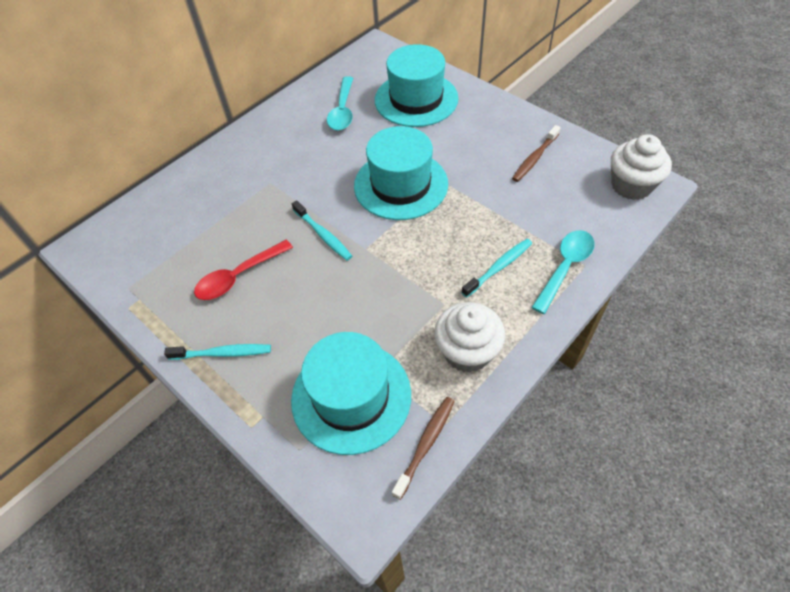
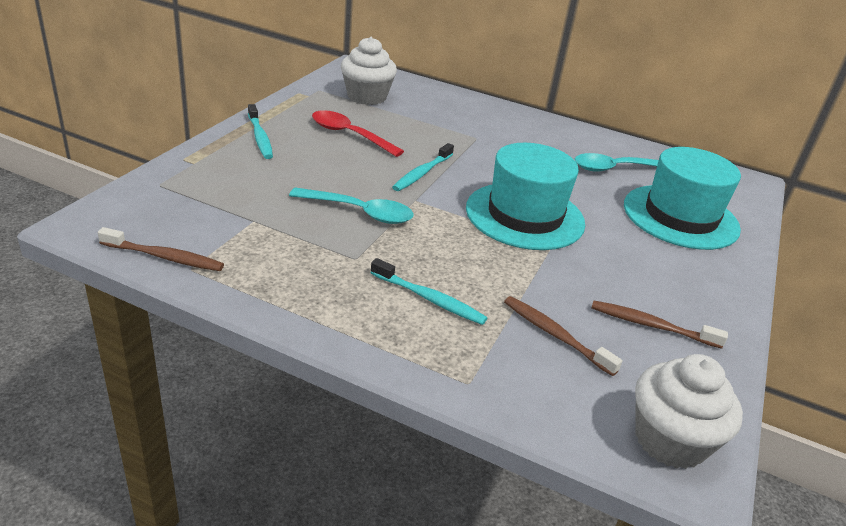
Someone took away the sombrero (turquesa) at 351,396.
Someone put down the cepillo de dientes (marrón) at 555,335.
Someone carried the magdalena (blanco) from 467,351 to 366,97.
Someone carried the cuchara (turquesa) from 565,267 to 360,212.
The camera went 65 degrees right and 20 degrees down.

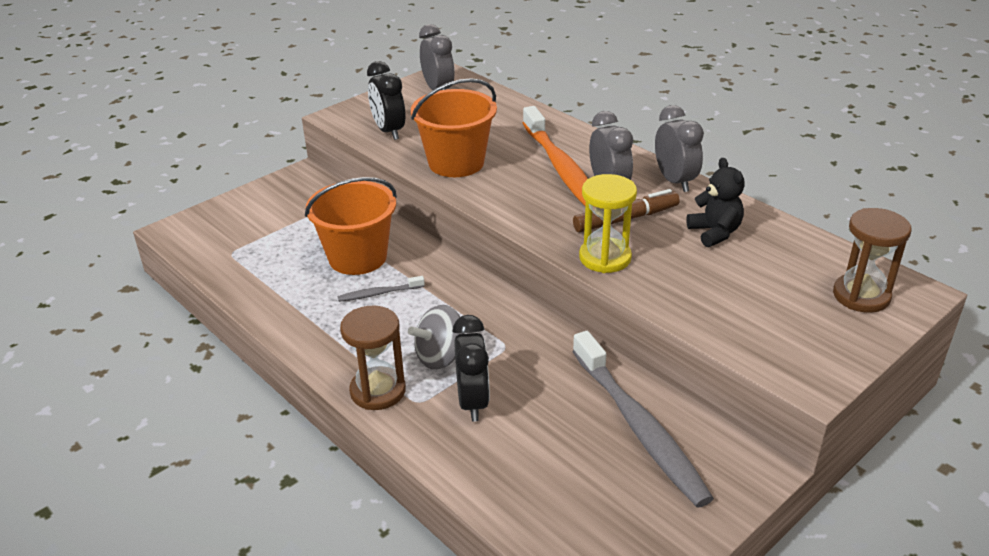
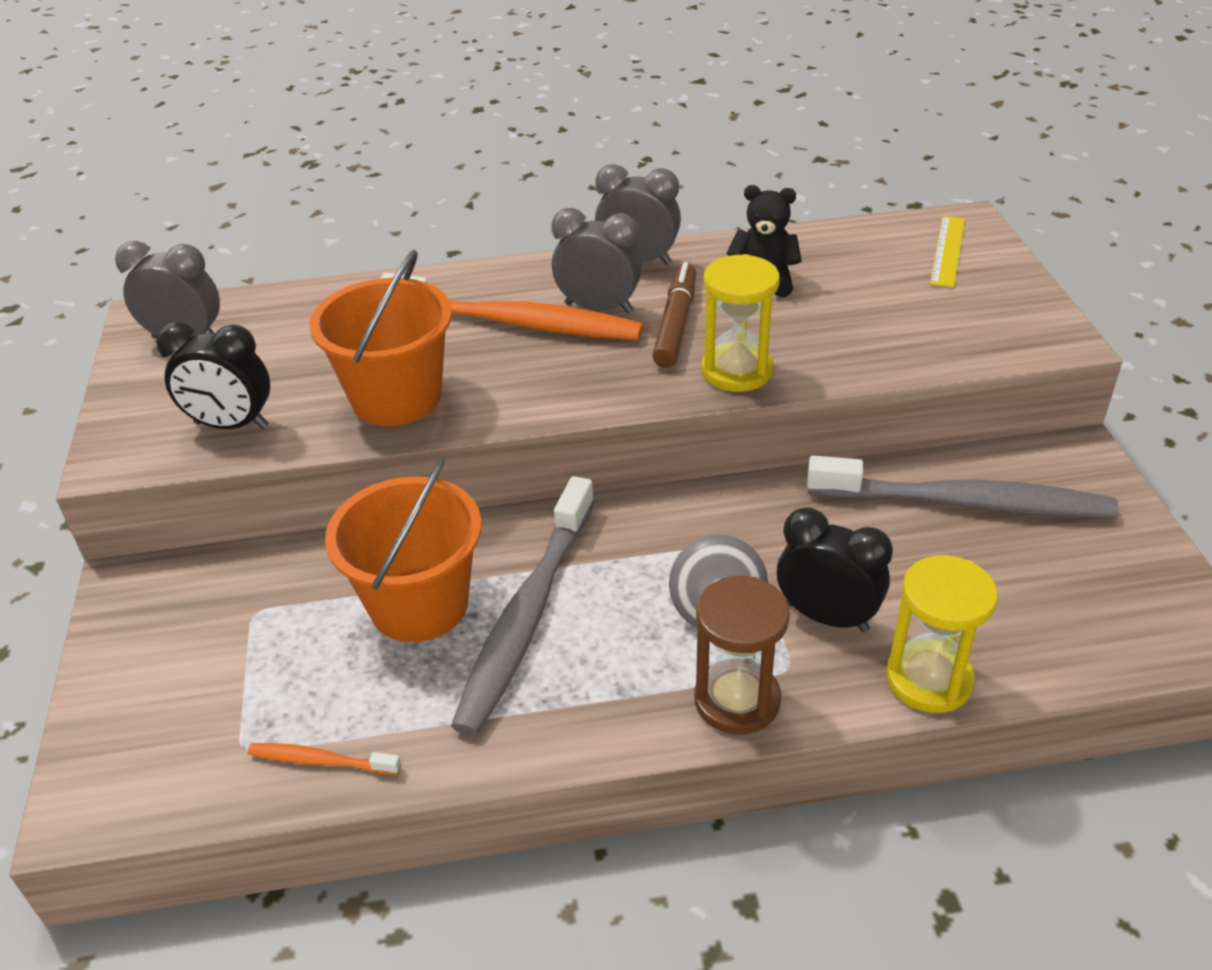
Someone put down the cepillo de dientes (naranja) at 321,761.
Someone put down the reloj de arena (amarillo) at 929,679.
Someone swapped the reloj de arena (marrón) at 861,296 for the regla (amarillo) at 948,251.
Someone scaled the cepillo de dientes (gris) at 379,293 by 2.29.
The camera went 55 degrees left and 5 degrees up.

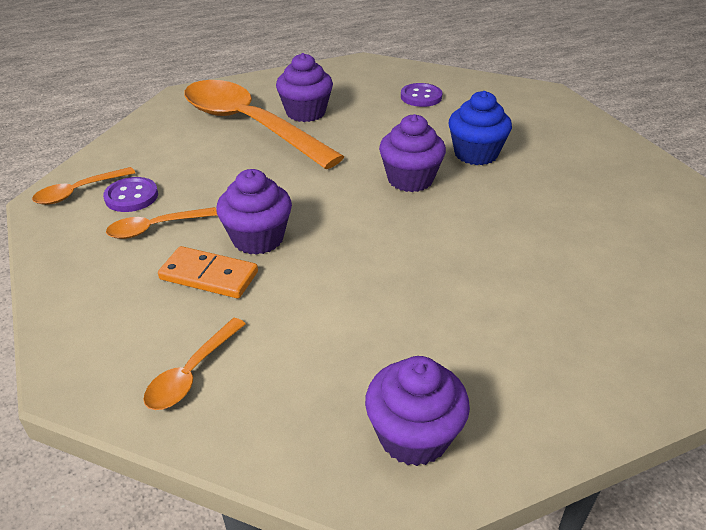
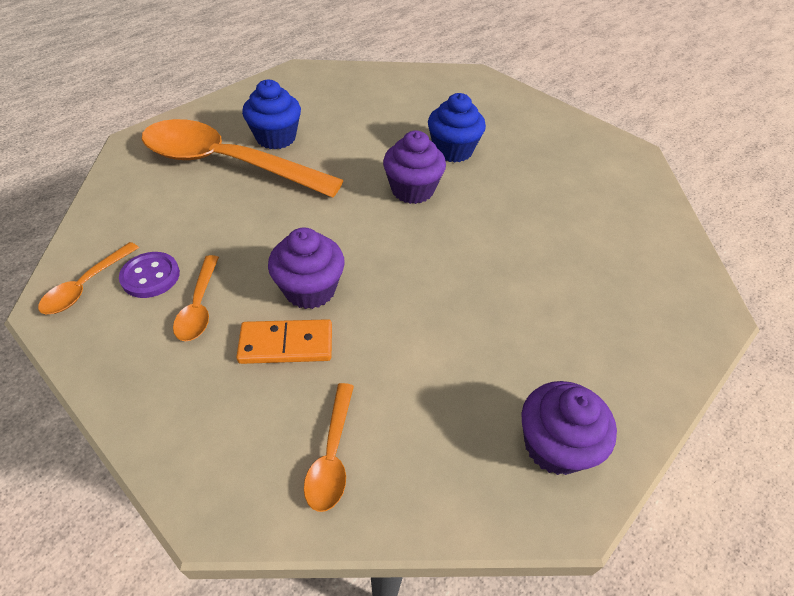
Someone took away the botón (morado) at 421,97.
Someone repainted the magdalena (morado) at 305,112, which became the magdalena (azul) at 276,138.
Someone rotated the cuchara (naranja) at 156,228 by 45 degrees counterclockwise.
The camera went 25 degrees left and 10 degrees up.

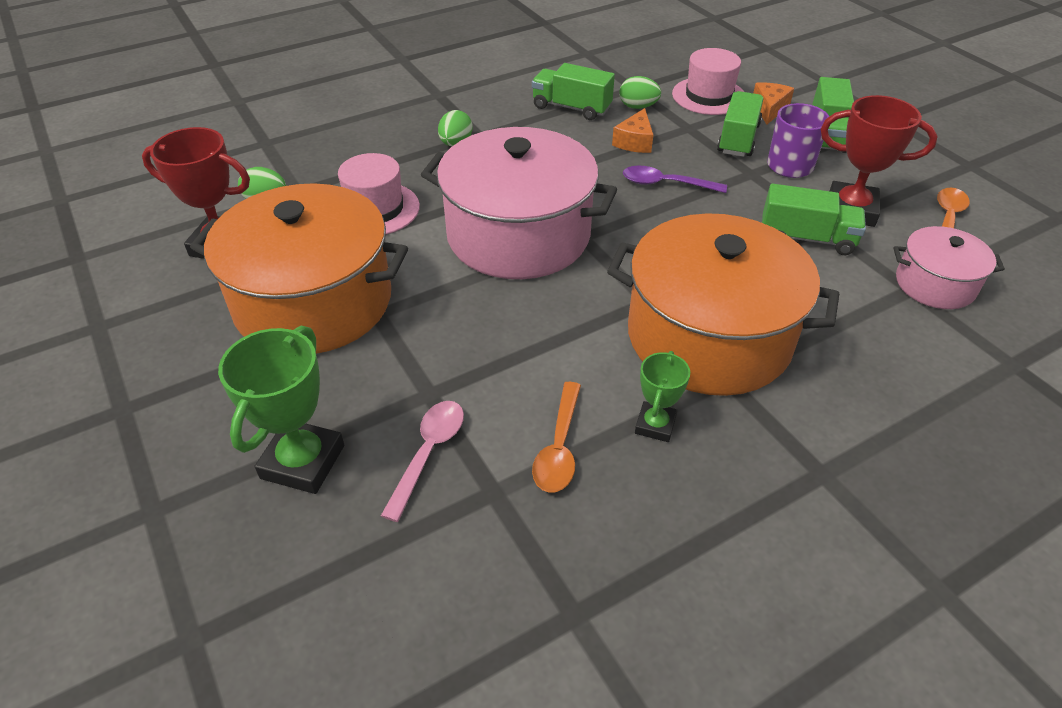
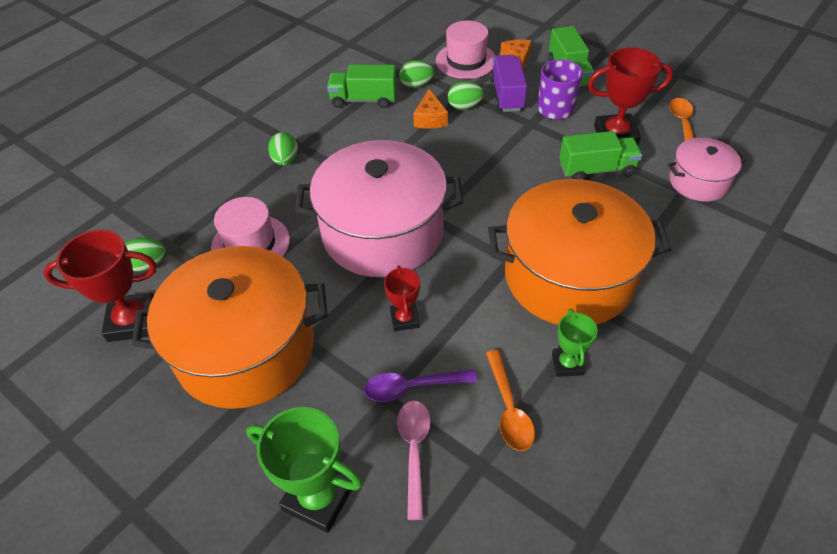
Someone put down the trofeo (rojo) at 404,319.
Someone put down the huevo (verde) at 464,106.
Someone carried the cuchara (morado) from 666,184 to 412,387.
Someone repainted the camión (verde) at 738,139, which became the camión (morado) at 506,95.
Someone rotated the trofeo (verde) at 303,462 by 60 degrees counterclockwise.
The camera went 20 degrees left and 5 degrees up.

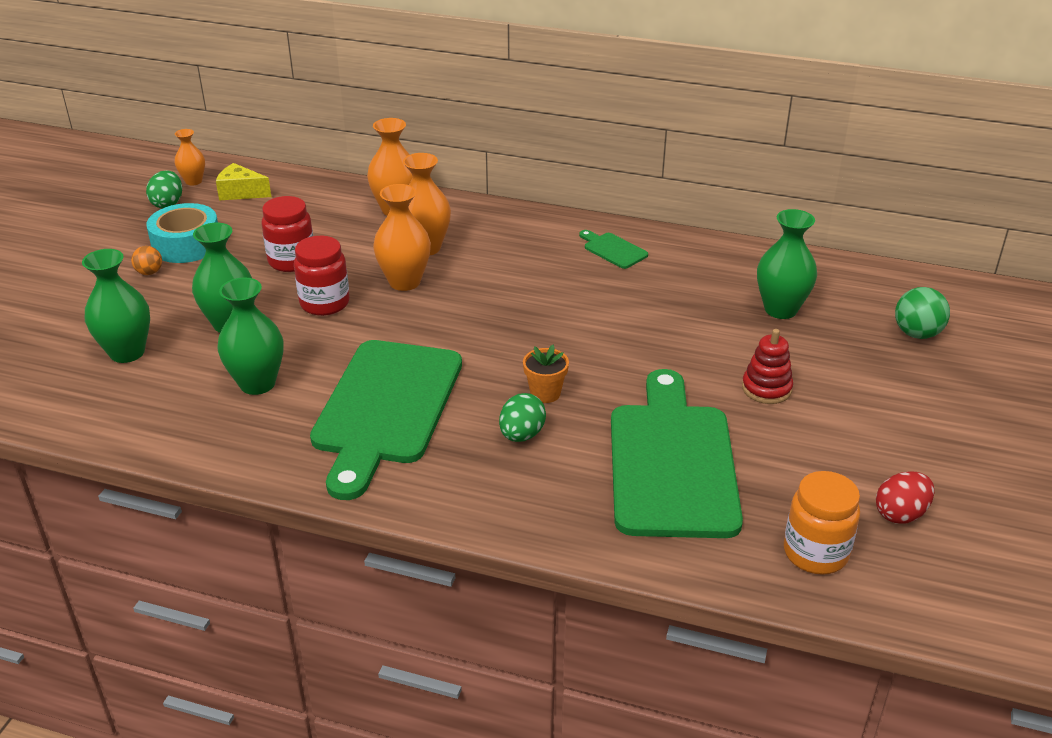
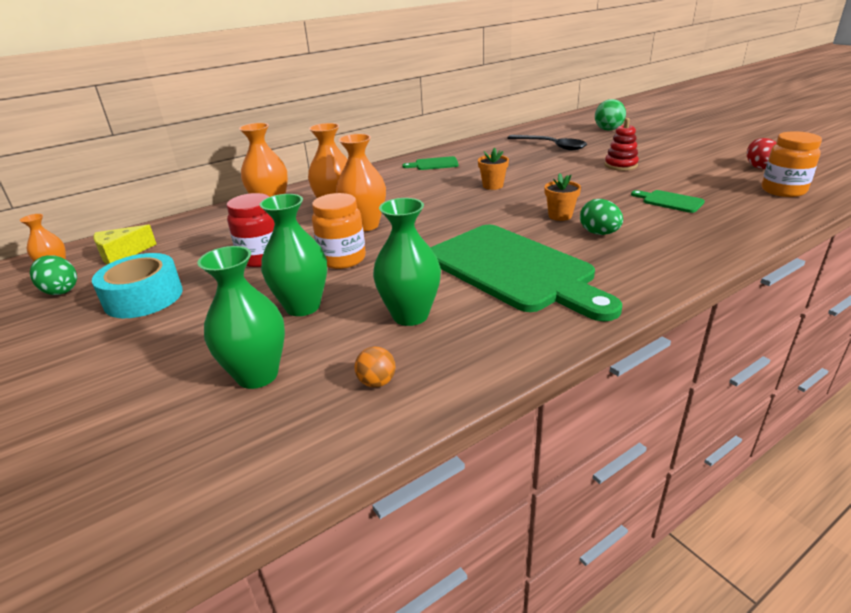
Someone put down the maceta (naranja) at 493,186.
Someone carried the pelota (naranja) from 149,272 to 377,382.
Someone swapped the florero (verde) at 780,309 for the cuchara (negro) at 551,146.
Someone repainted the tarro (rojo) at 325,303, which became the tarro (naranja) at 342,259.
Someone scaled the tabla de cortar (verde) at 672,462 by 0.40.
The camera went 50 degrees left and 5 degrees down.

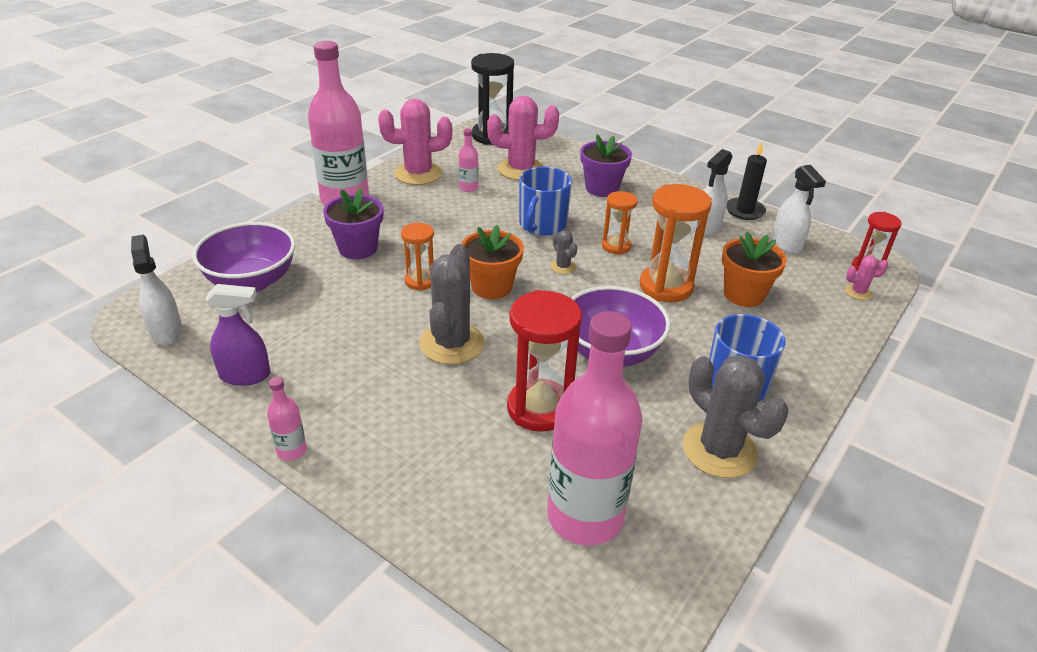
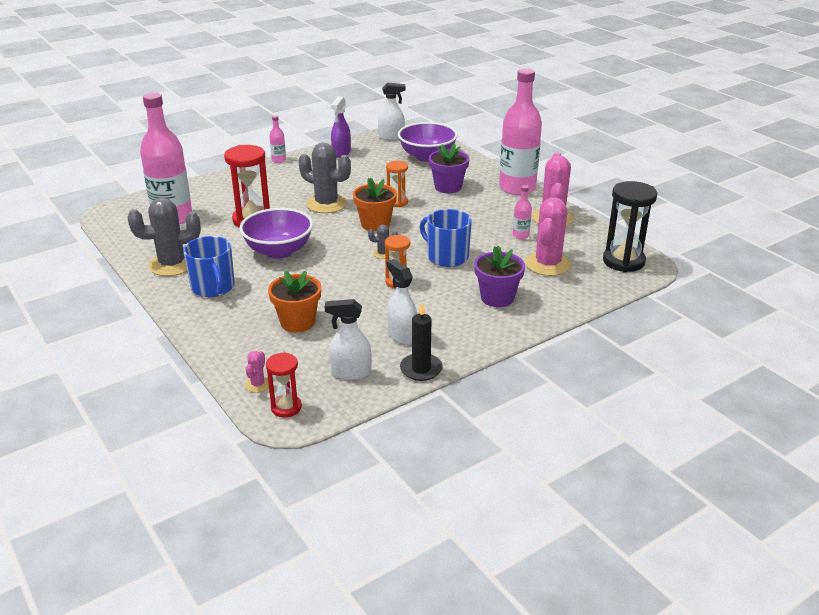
Someone took away the reloj de arena (naranja) at 666,287.
The camera went 110 degrees right and 5 degrees down.

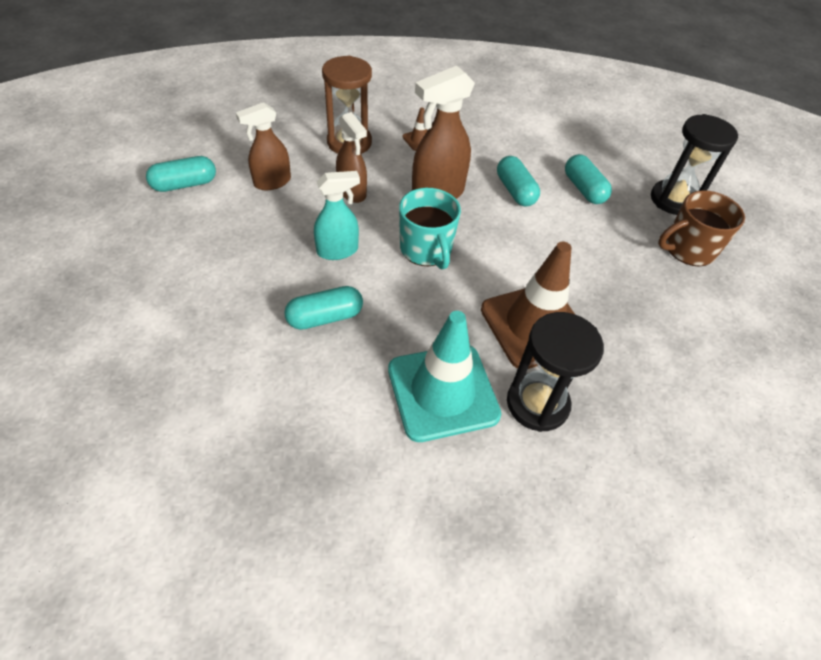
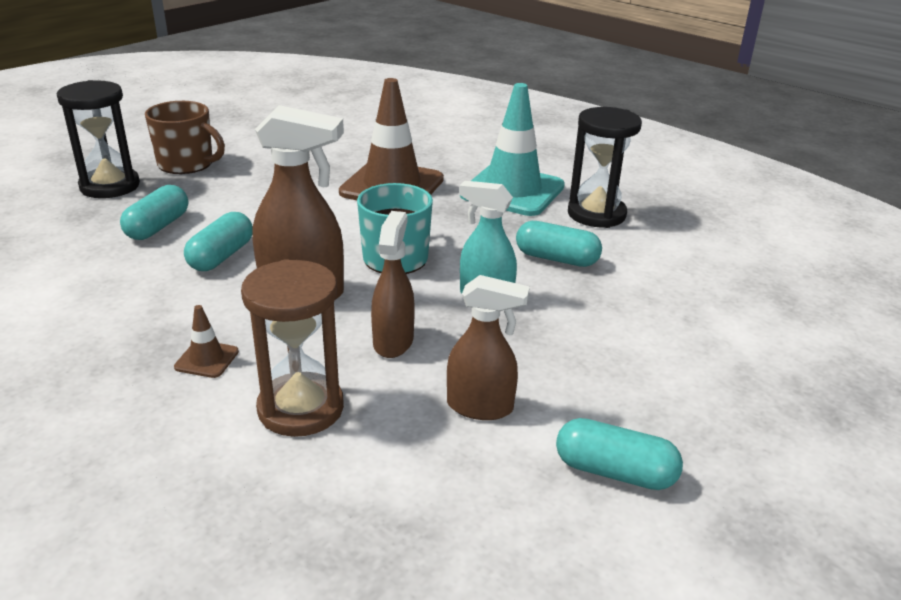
Someone carried the reloj de arena (negro) from 537,403 to 596,214.
The camera went 135 degrees left and 20 degrees down.

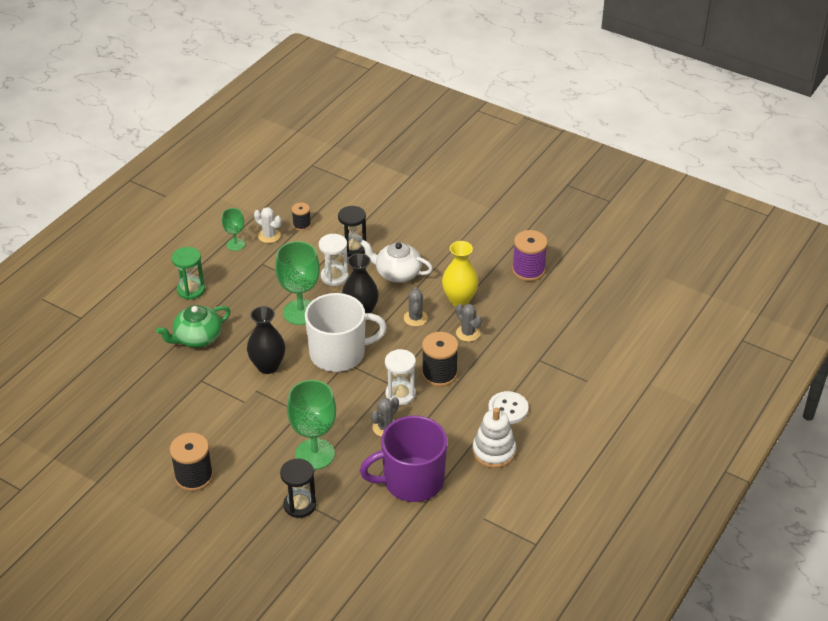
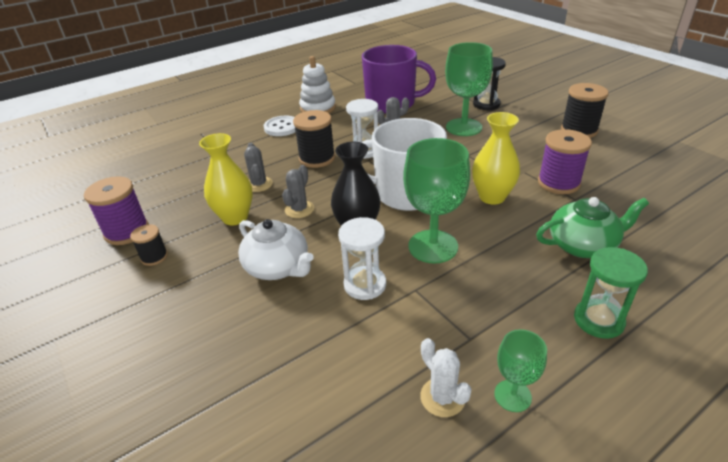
Someone took away the reloj de arena (negro) at 353,248.
Someone put down the carrete (morado) at 558,183.
Someone carried the carrete (negro) from 302,225 to 154,257.
Someone repainted the florero (negro) at 268,366, which became the florero (amarillo) at 492,197.
The camera went 155 degrees left and 5 degrees down.

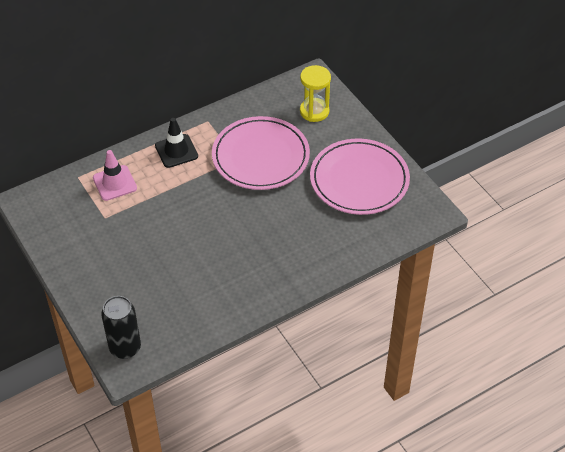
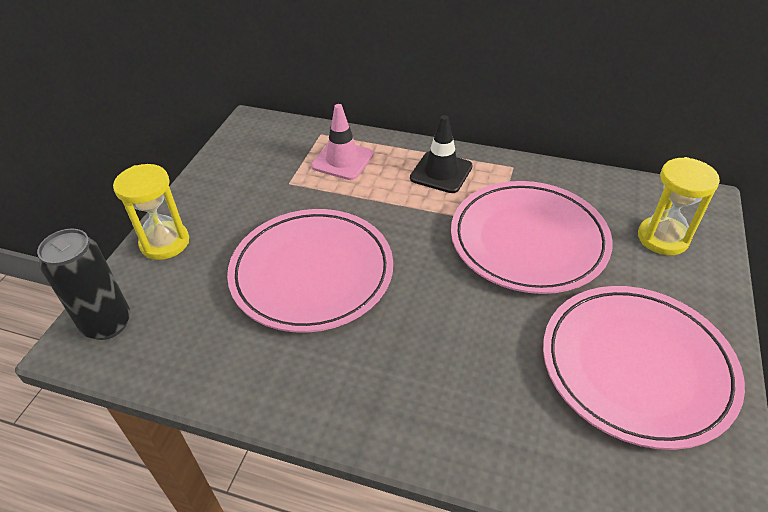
Someone put down the reloj de arena (amarillo) at 165,243.
Someone put down the plato (rosa) at 312,273.
The camera went 50 degrees right and 5 degrees down.

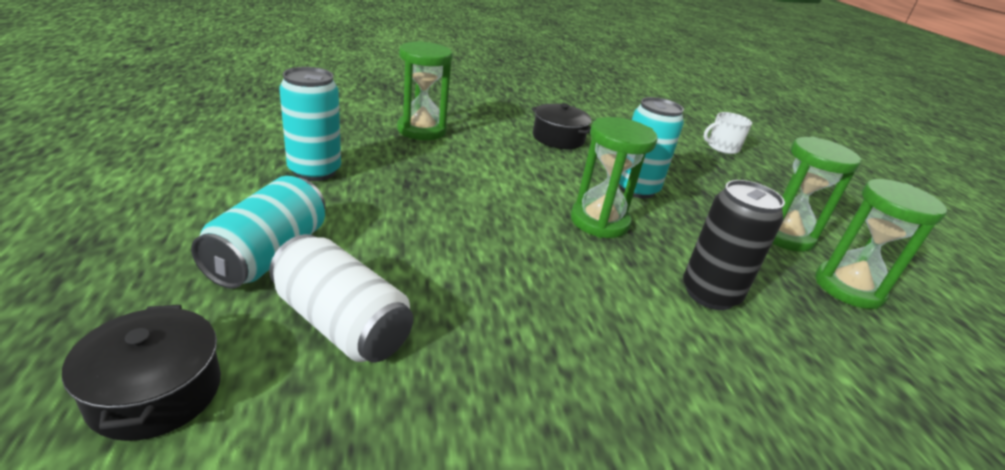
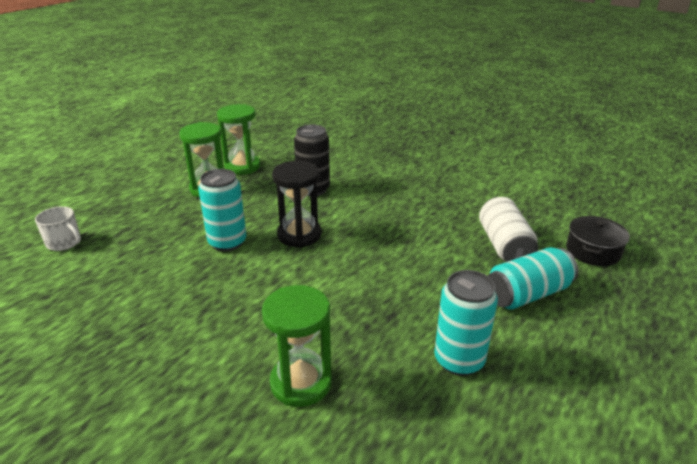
Someone took away the olla (negro) at 558,138.
Someone repainted the reloj de arena (verde) at 599,221, which became the reloj de arena (negro) at 299,235.
The camera went 130 degrees left and 0 degrees up.

